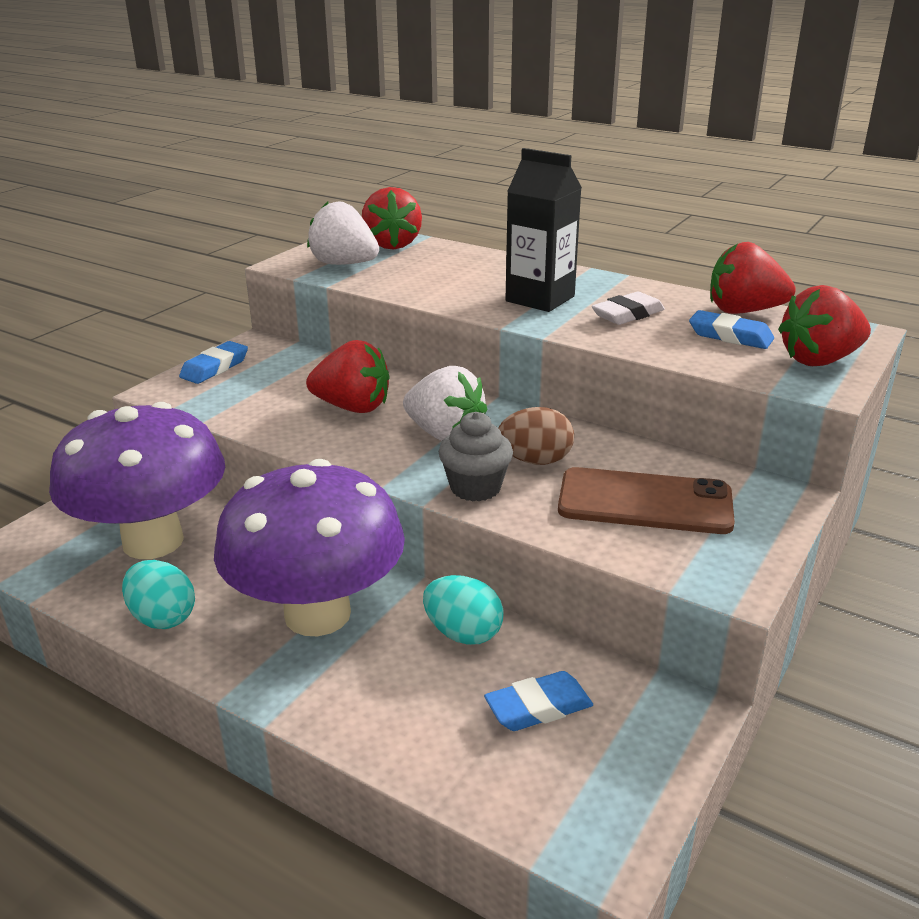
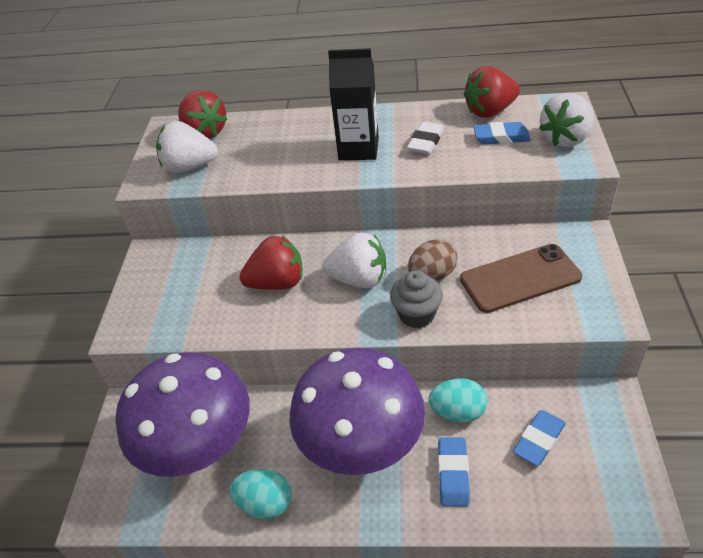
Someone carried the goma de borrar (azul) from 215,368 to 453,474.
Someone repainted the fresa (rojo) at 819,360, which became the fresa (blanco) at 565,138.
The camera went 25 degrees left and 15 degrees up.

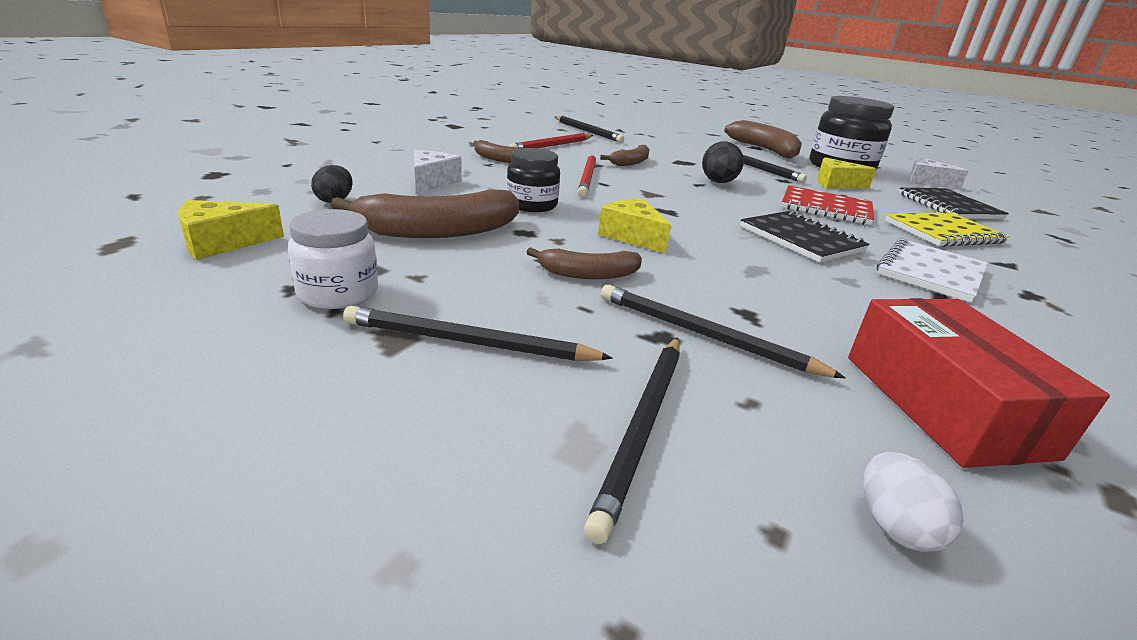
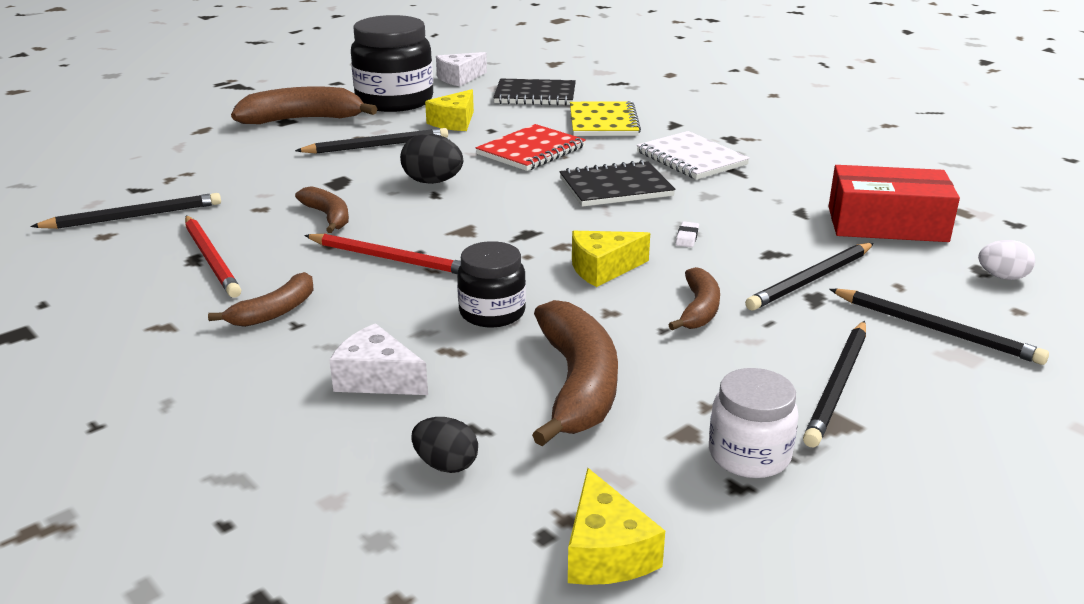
Someone put down the goma de borrar (blanco) at 687,237.
The camera went 70 degrees left and 0 degrees up.

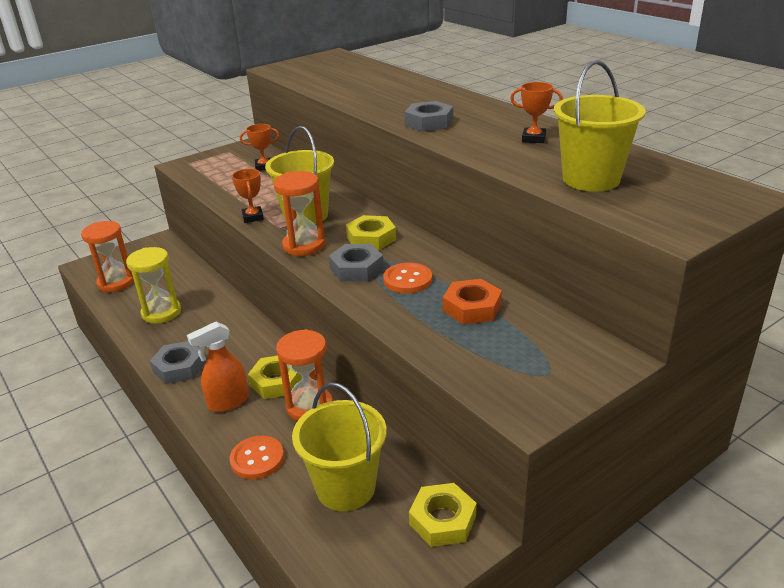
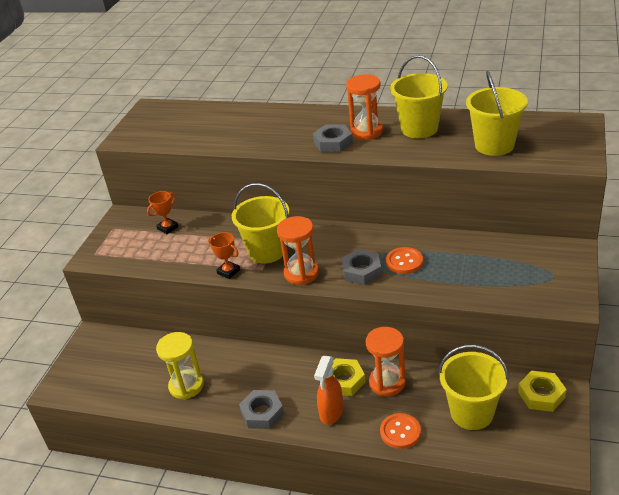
Someone took away the tuerca (amarillo) at 371,238.
Someone took away the tuerca (naranja) at 472,308.
Someone carried the reloj de arena (naranja) from 116,283 to 366,132.
Someone swapped the trofeo (naranja) at 533,139 for the balde (amarillo) at 419,129.
The camera went 35 degrees left and 5 degrees up.

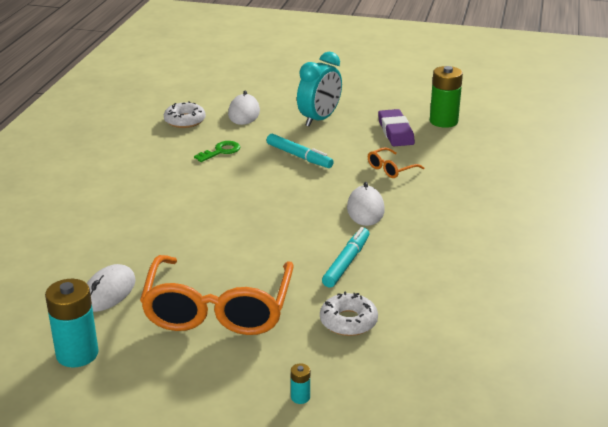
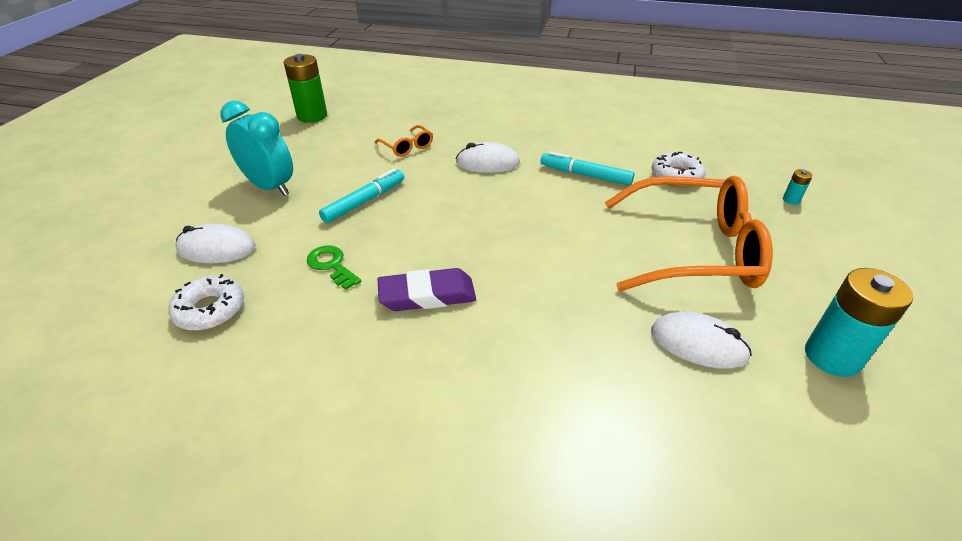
Someone carried the goma de borrar (morado) from 395,132 to 427,295.
The camera went 90 degrees left and 10 degrees up.

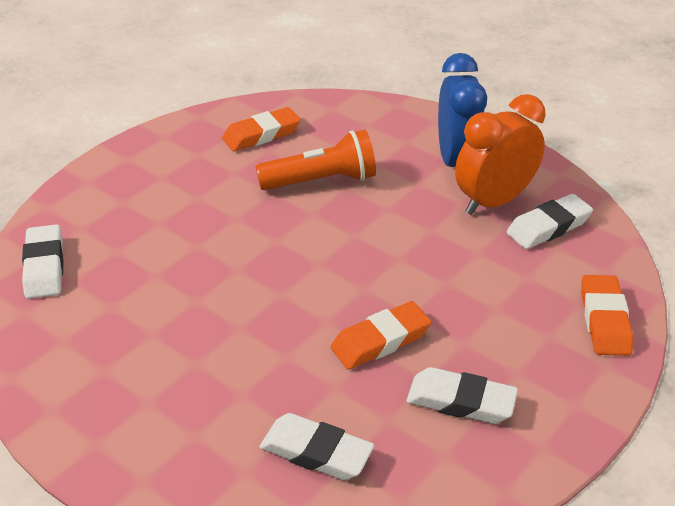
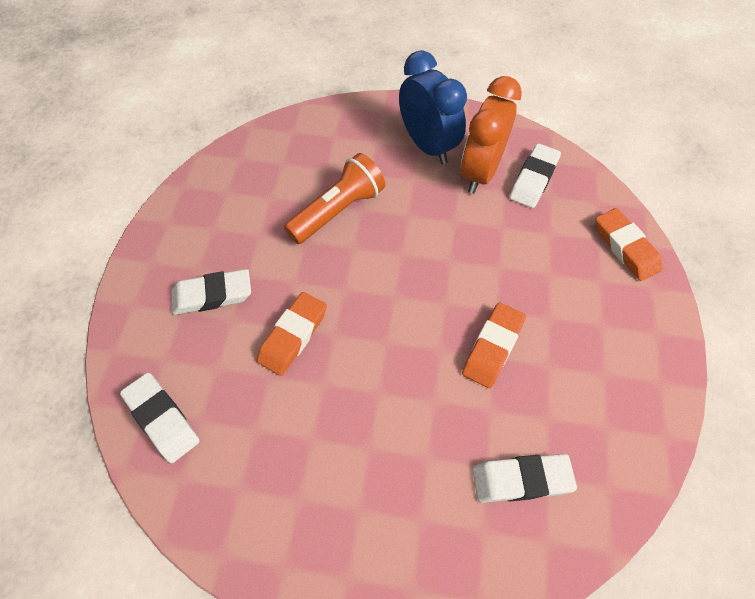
Someone carried the goma de borrar (naranja) from 261,135 to 293,336.
Someone carried the goma de borrar (blanco) from 461,401 to 212,295.
The camera went 30 degrees left and 20 degrees up.

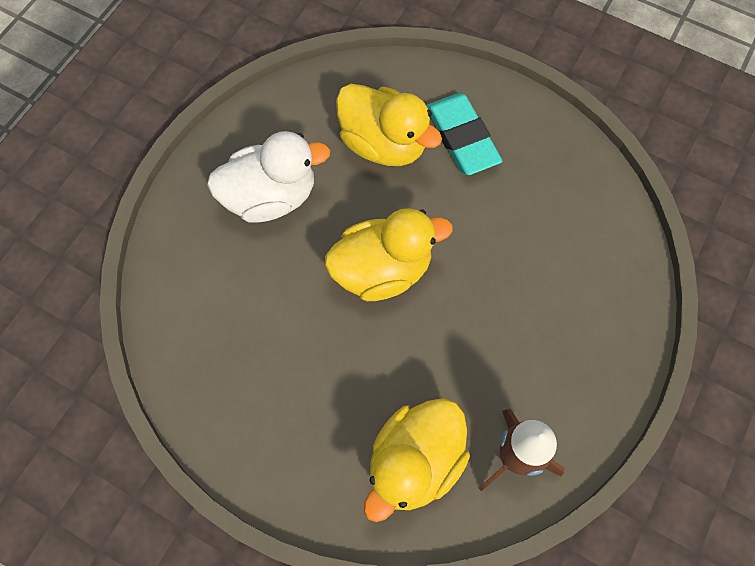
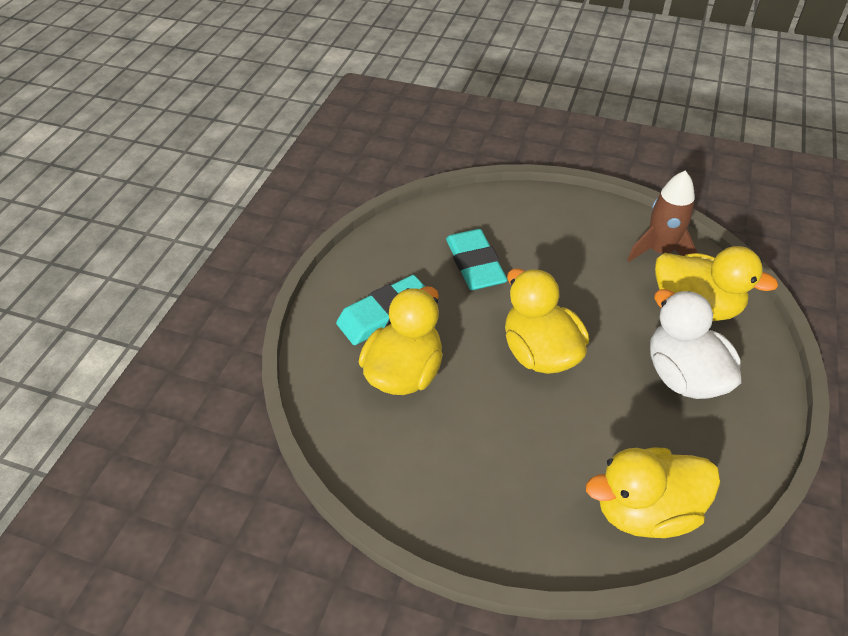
Someone put down the goma de borrar (turquesa) at 475,264.
Someone put down the pato (amarillo) at 645,510.
Someone carried the pato (blanco) from 271,197 to 683,376.
The camera went 100 degrees left and 20 degrees down.

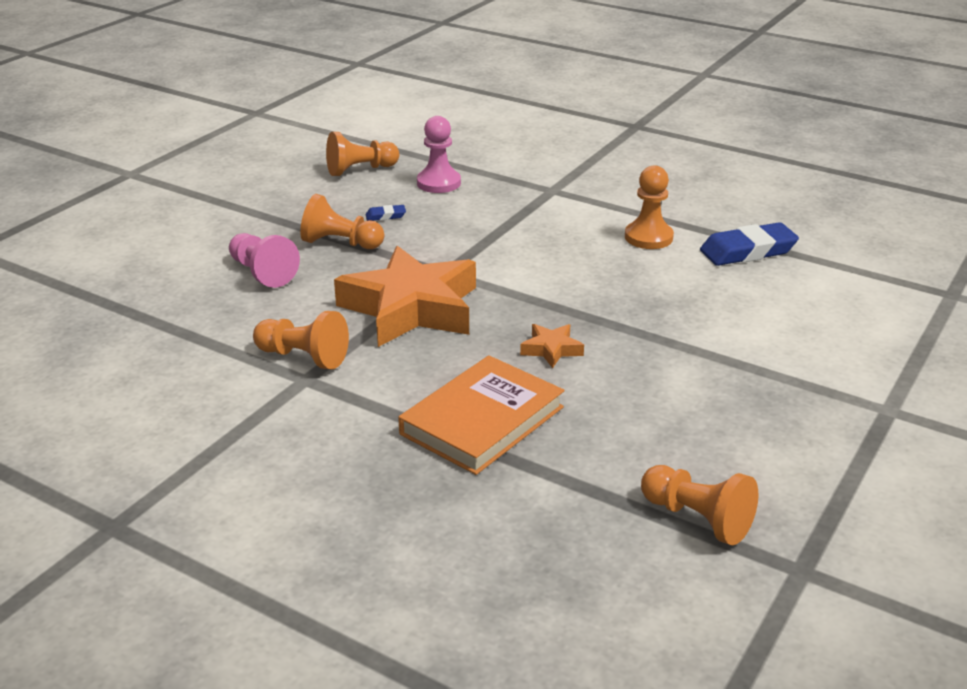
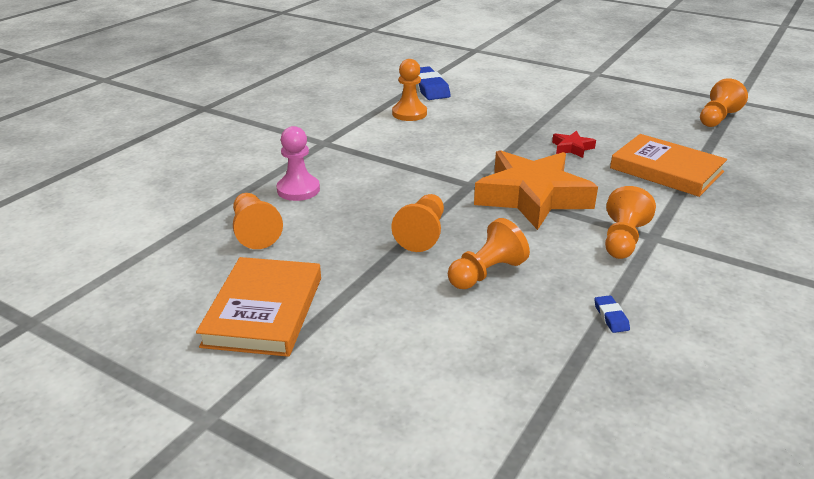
Someone put down the libro (naranja) at 264,311.
Someone carried the goma de borrar (azul) from 385,216 to 611,317.
Someone repainted the peón (rosa) at 262,273, which became the peón (naranja) at 486,273.
Someone repainted the estrella (naranja) at 551,349, which became the estrella (rojo) at 572,148.
The camera went 90 degrees left and 0 degrees up.

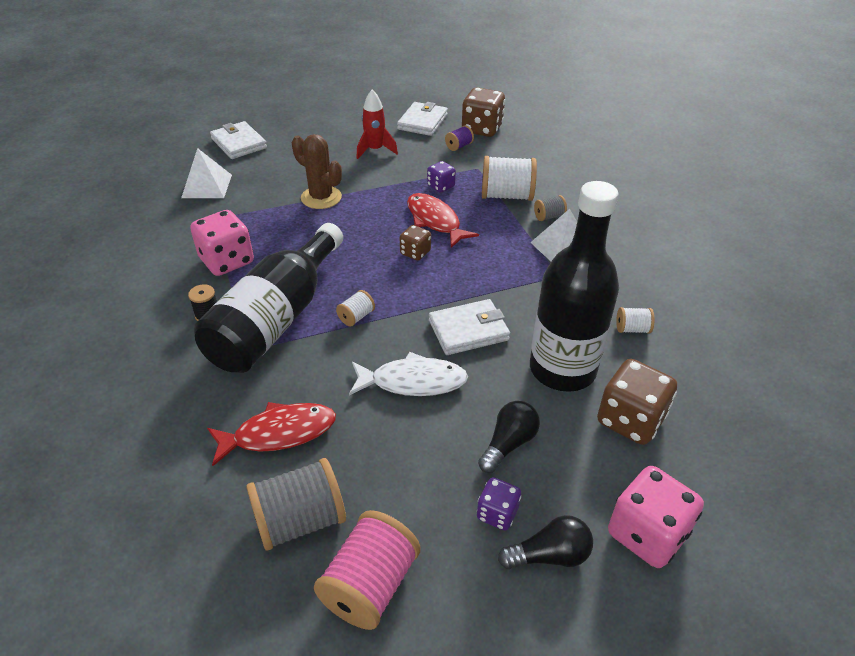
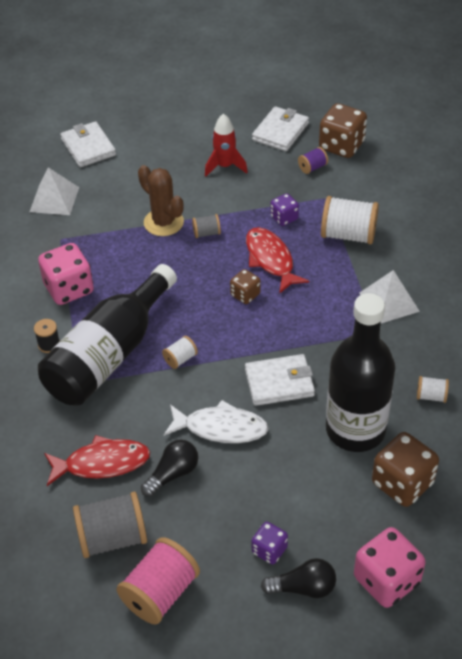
Someone carried the bombilla (negro) from 508,443 to 173,474.
Someone carried the carrete (gris) from 549,216 to 206,233.
The camera went 10 degrees right and 5 degrees up.

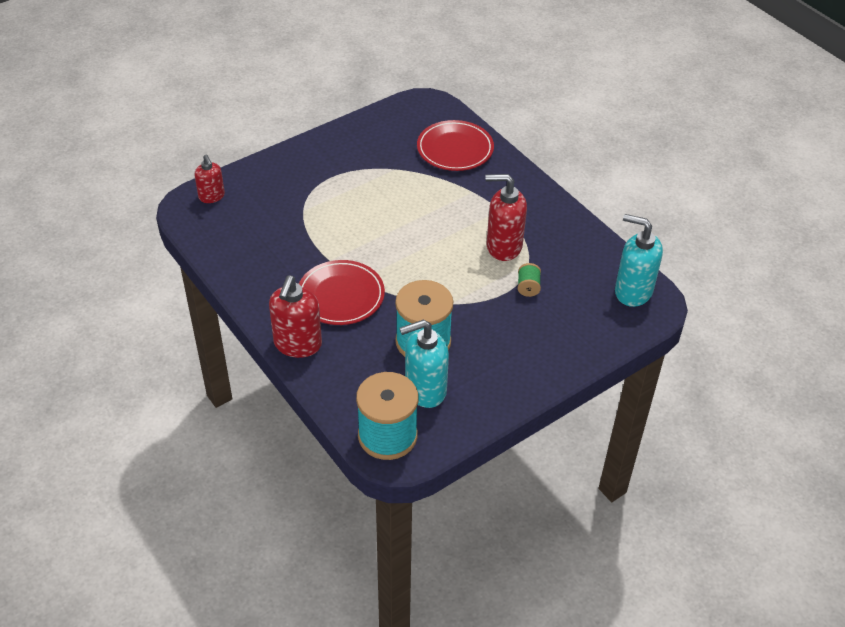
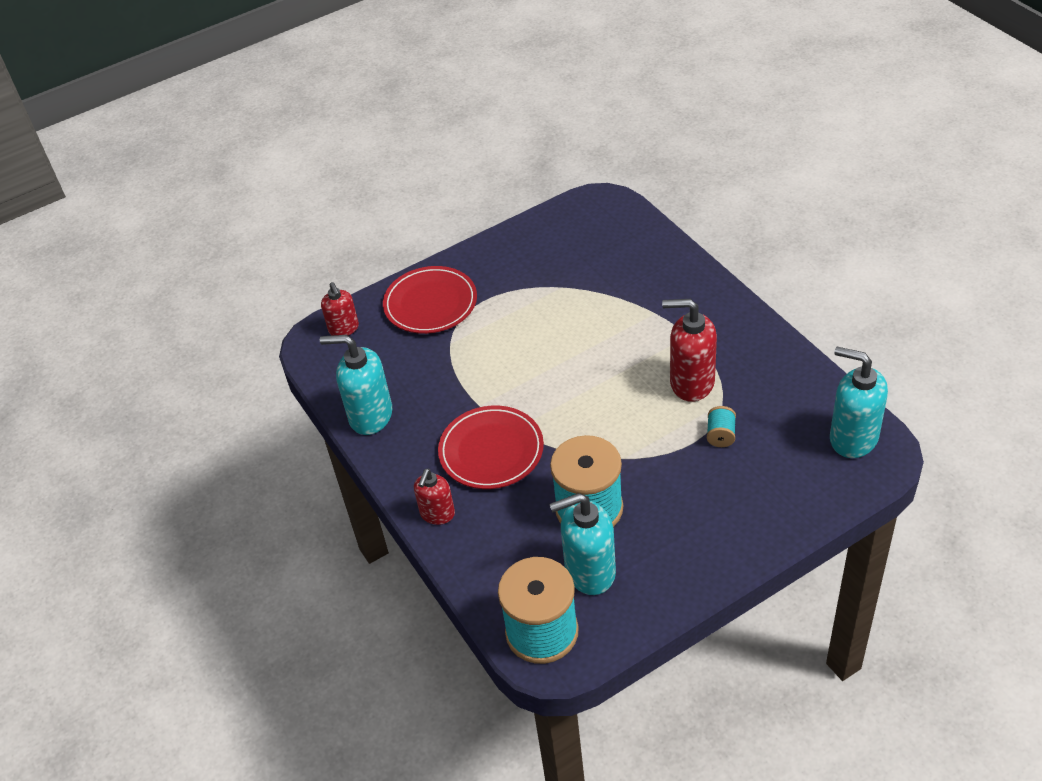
Someone put down the dispensador de jabón (turquesa) at 370,416.
Someone carried the plato (rojo) from 455,149 to 430,304.
Someone repainted the carrete (verde) at 528,287, which became the carrete (turquesa) at 720,435.
Someone scaled the dispensador de jabón (rojo) at 297,344 by 0.61.
The camera went 10 degrees right and 0 degrees up.

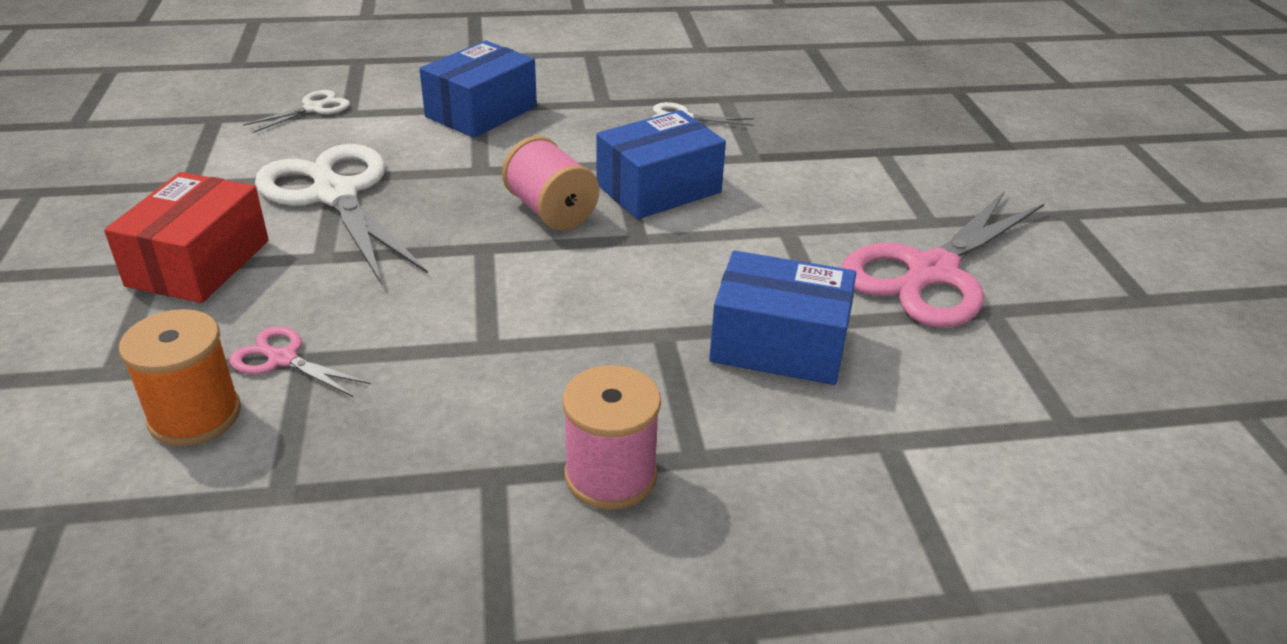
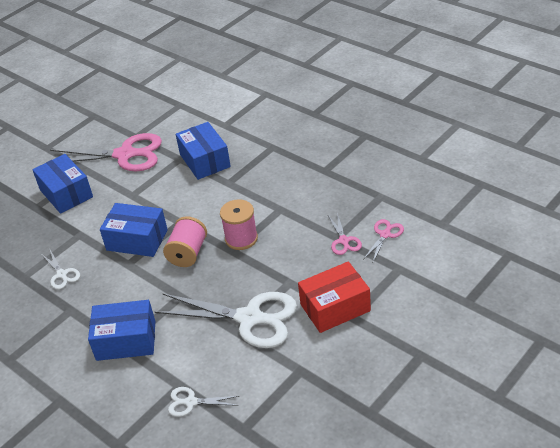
Someone put down the caja (azul) at 66,193.
Someone carried the carrete (rosa) from 610,475 to 241,238.
Someone swapped the carrete (naranja) at 195,416 for the tijeras (rosa) at 385,234.
Someone rotated the tijeras (blanco) at 334,194 by 90 degrees counterclockwise.
The camera went 125 degrees left and 5 degrees up.

